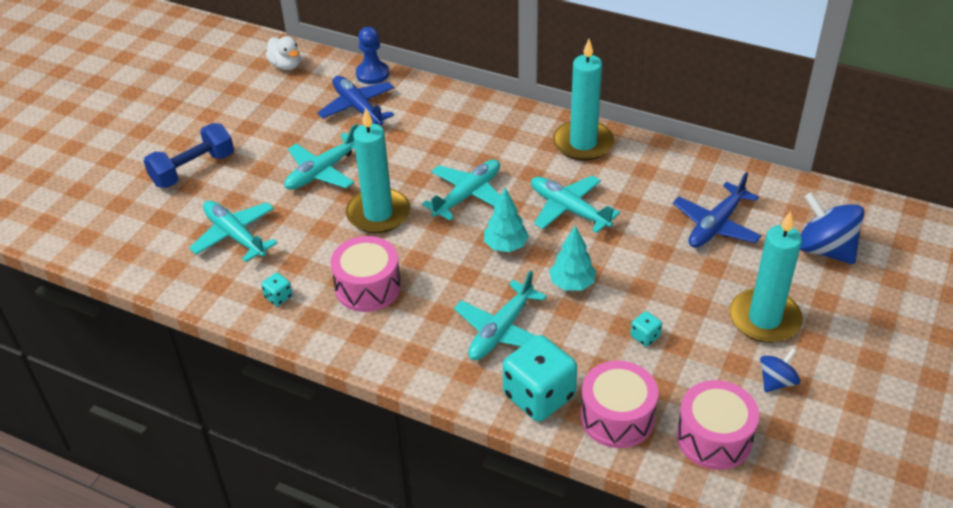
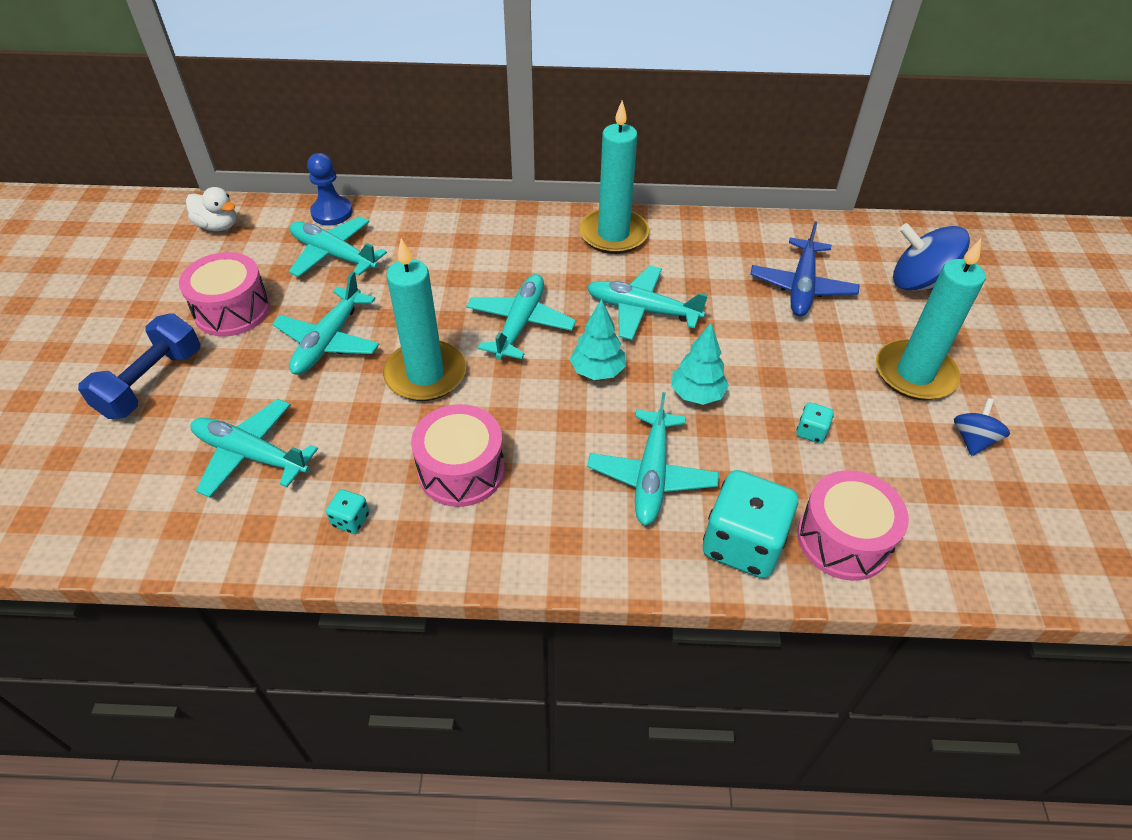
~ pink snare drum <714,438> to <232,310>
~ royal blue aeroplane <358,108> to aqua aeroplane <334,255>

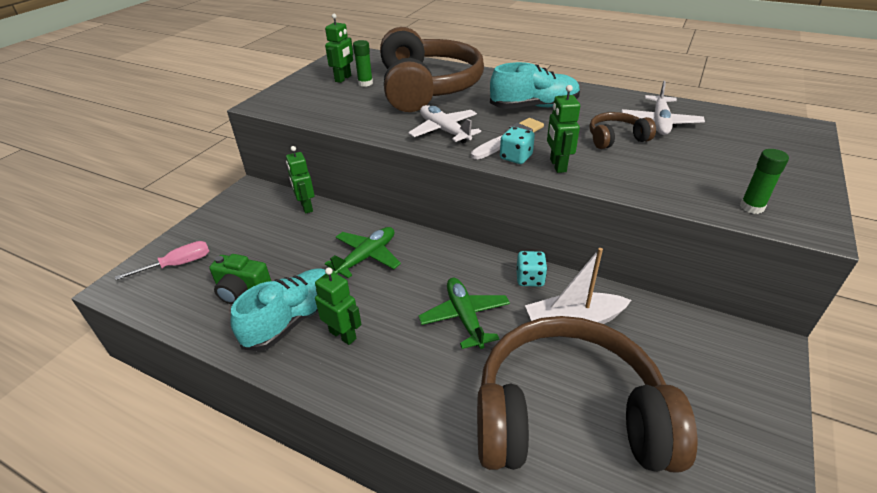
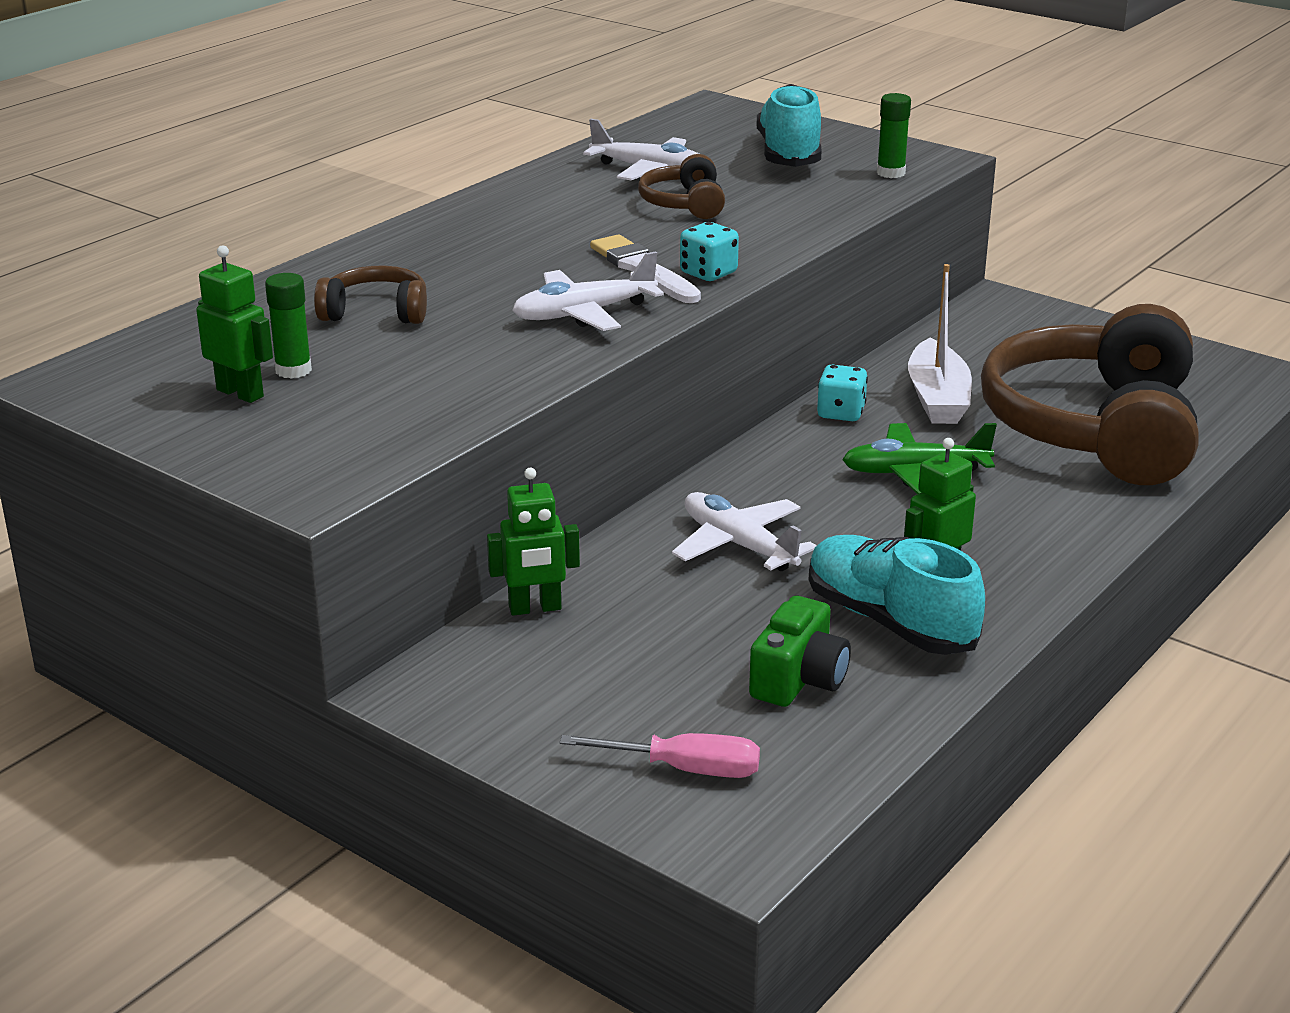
~ russet over-ear headphones <427,88> = <376,312> x0.42
~ pink hand screwdriver <179,264> = <686,769> 120 degrees clockwise
~ green aeroplane <367,257> to pure white aeroplane <739,545>
~ aqua shoe <534,107> to <789,154>
- green robot figure <557,165>

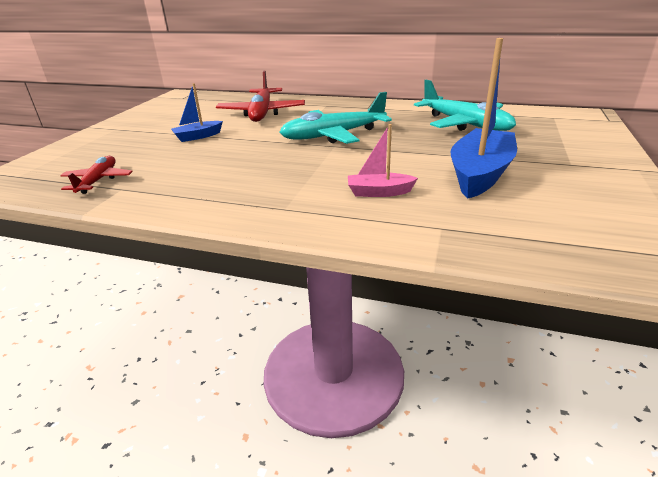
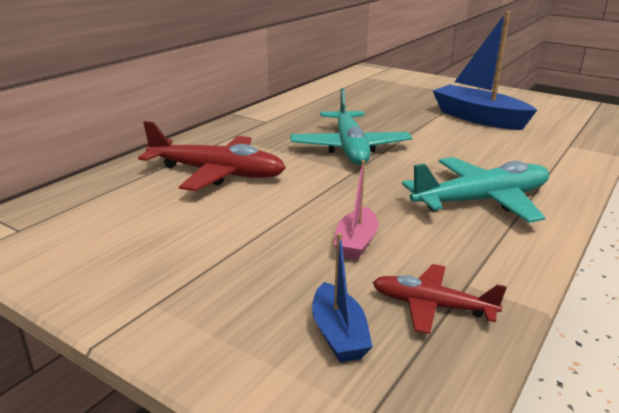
~ royal blue toy boat <198,136> to <338,334>
~ pink toy boat <379,192> to <356,243>
~ aqua aeroplane <464,124> to <481,201>

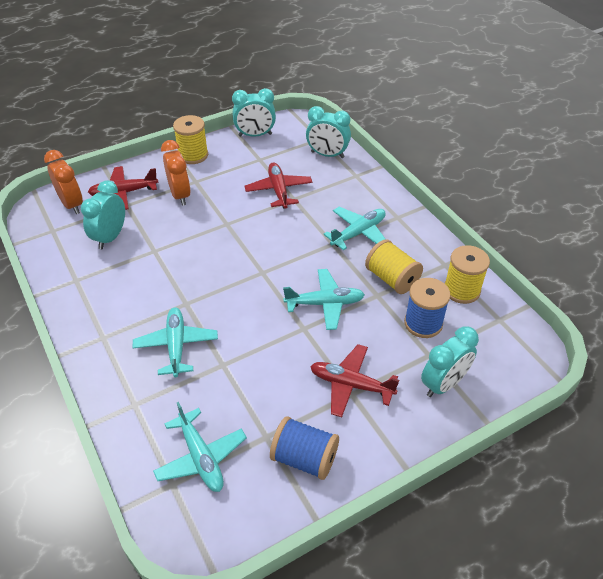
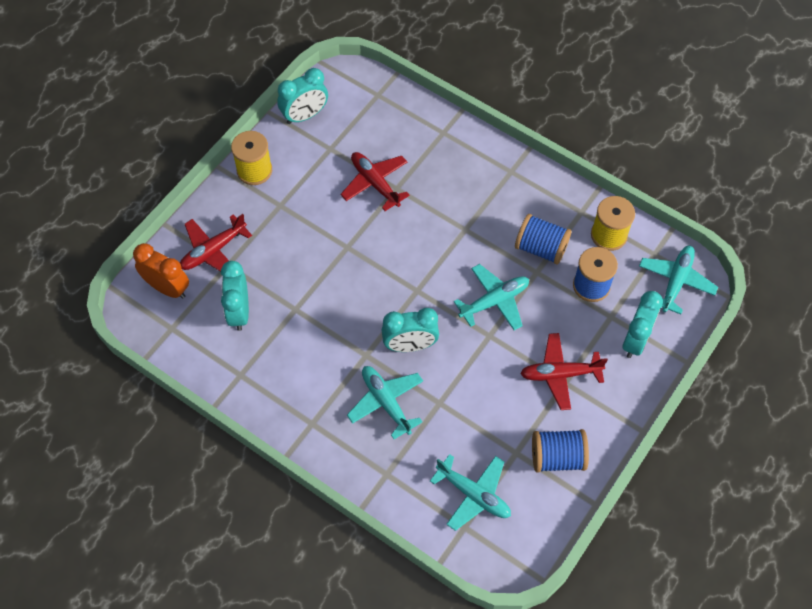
~ aqua clock <327,155> to <410,345>
~ golden reel of thread <392,279> to royal blue reel of thread <541,248>
~ aqua aeroplane <358,233> to <676,281>
- orange-coloured clock <180,195>

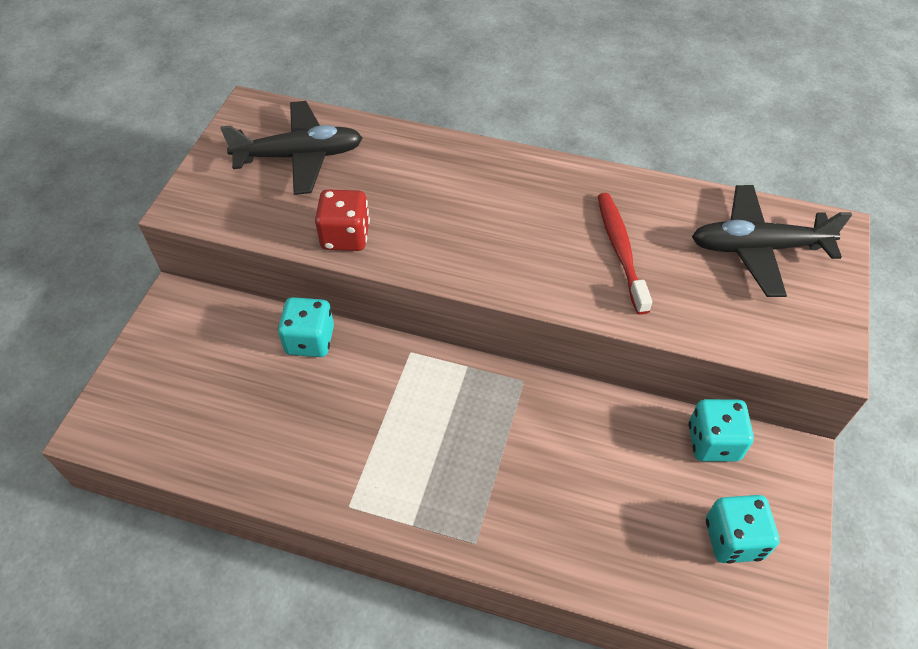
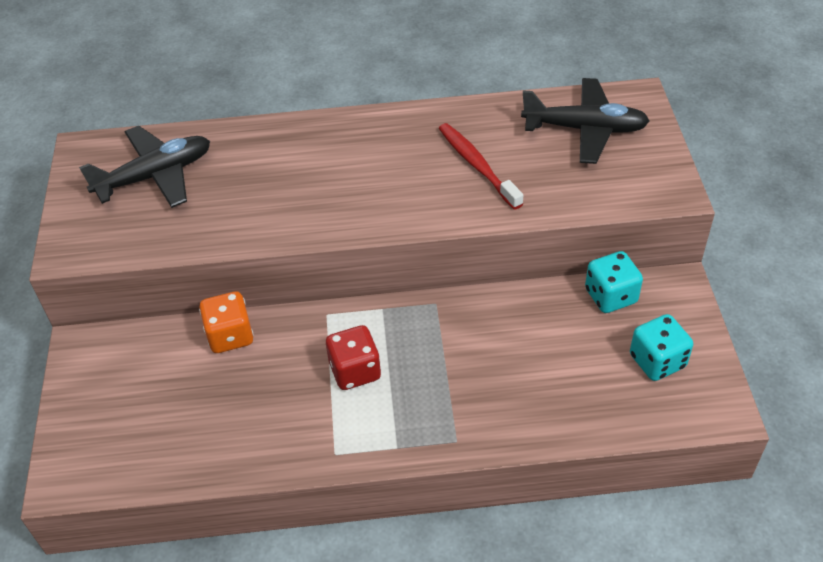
~ aqua game die <310,340> to orange-coloured game die <230,336>
~ red game die <345,236> to <355,371>
~ jet-black aeroplane <757,248> = <585,129> 150 degrees counterclockwise

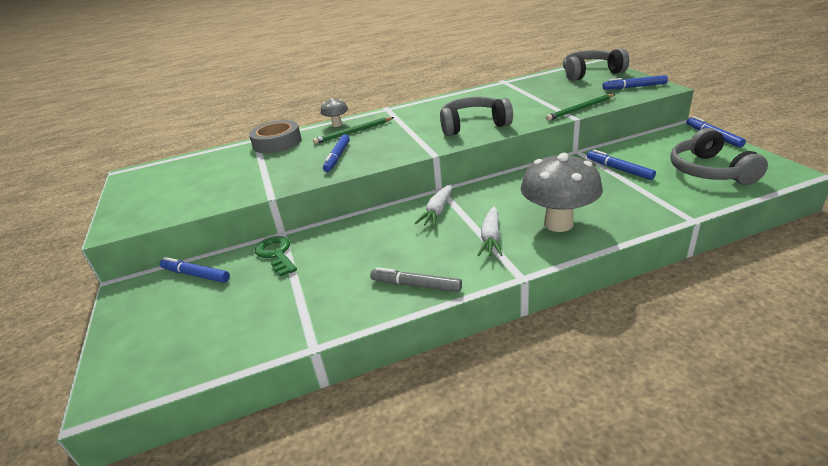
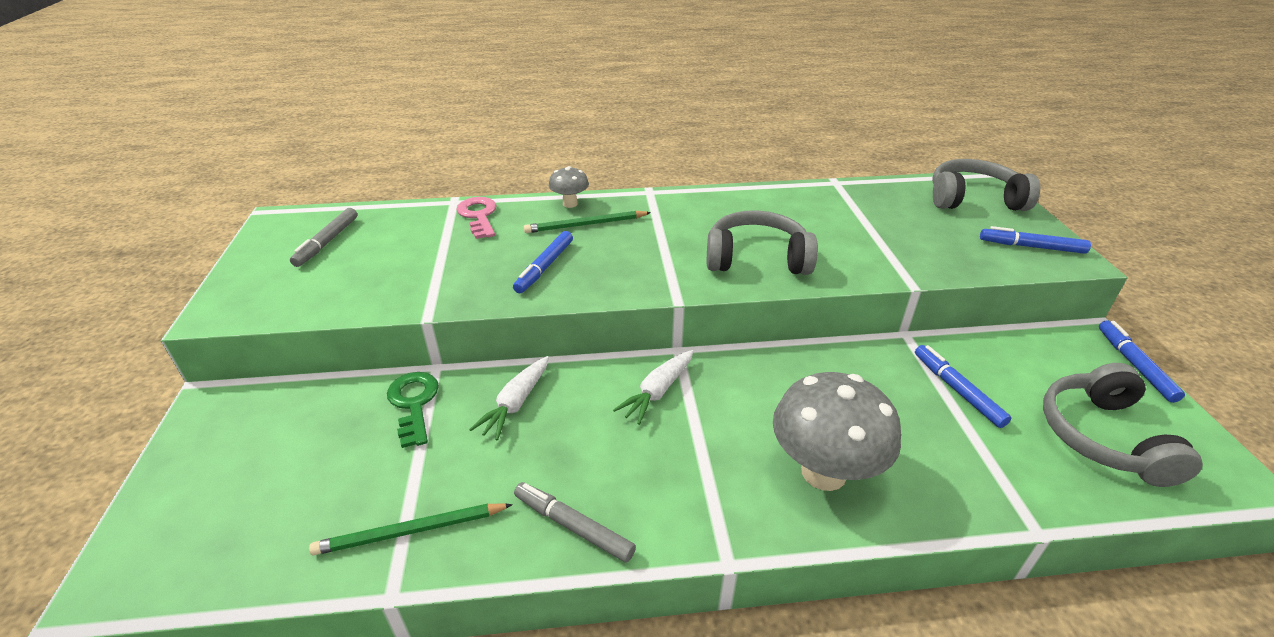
+ grey marker <327,242>
~ green wooden pencil <580,109> to <410,531>
~ grey tape <277,142> to pink latchkey <478,216>
~ pure white root vegetable <491,238> to <515,403>
- royal blue marker <196,275>

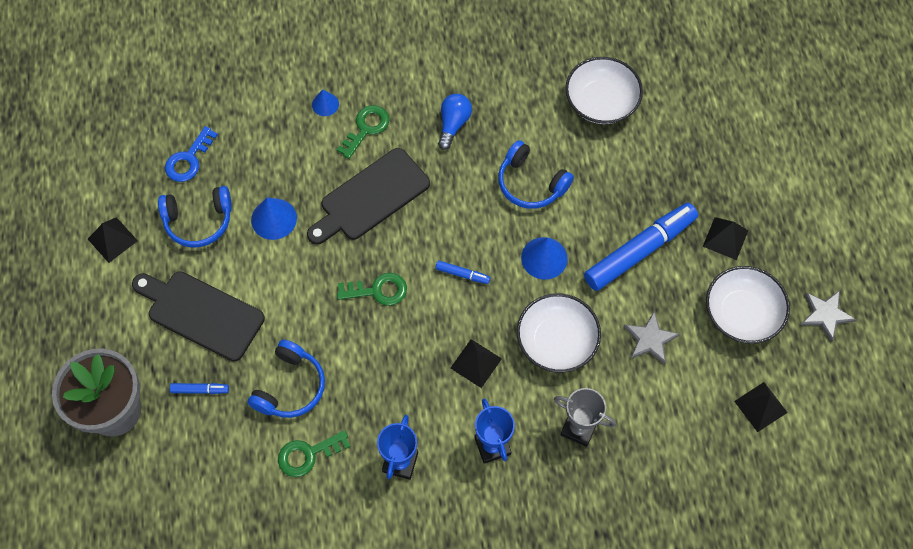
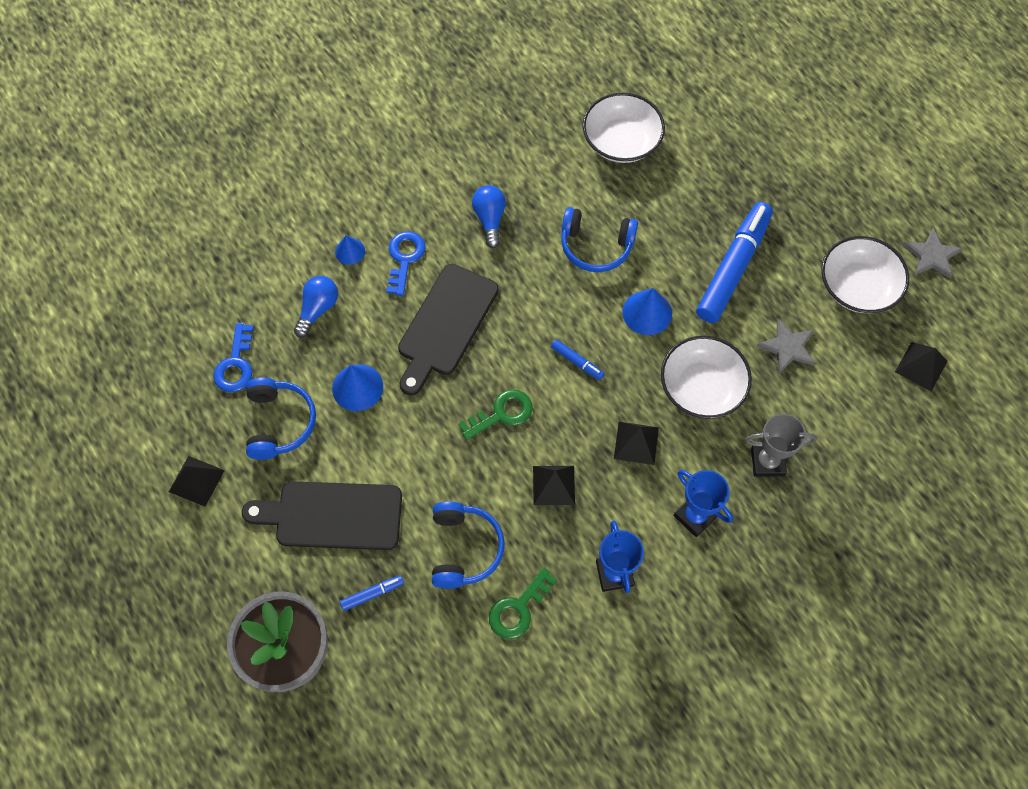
~ royal blue over-ear headphones <198,221> = <280,423> 60 degrees counterclockwise
+ royal blue lightbulb <318,309>
~ green latchkey <366,128> to royal blue latchkey <404,258>
~ jet-black pyramid shape <725,238> to <554,485>
~ royal blue marker <462,274> = <577,362> 45 degrees clockwise

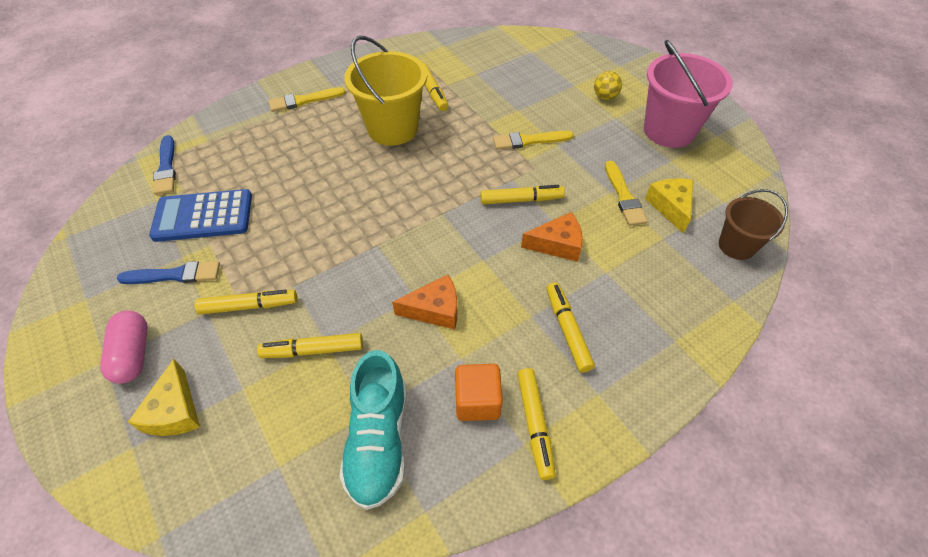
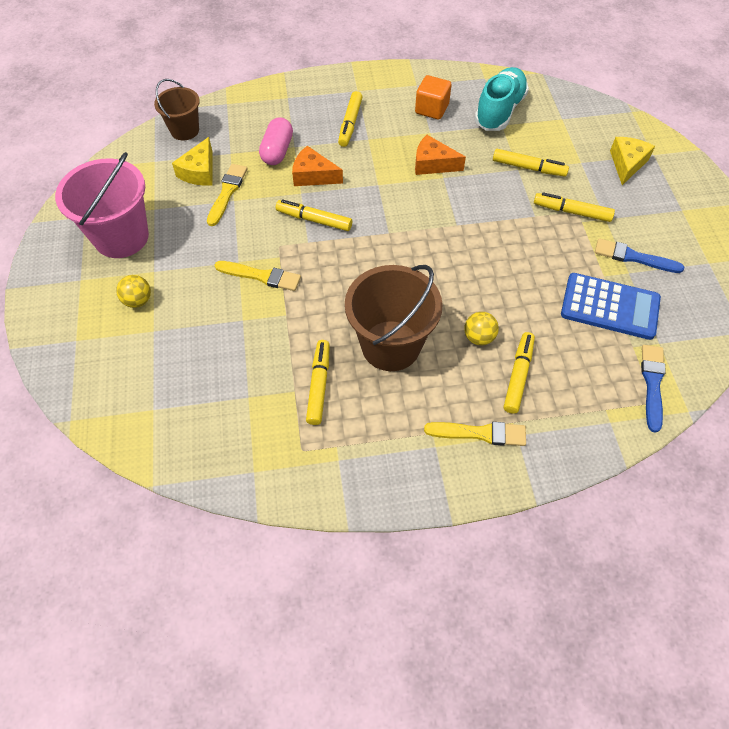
~ pink pill shape <133,354> to <277,151>
~ golden sand bucket <392,128> to russet sand bucket <390,345>
+ golden play ball <479,337>
~ golden marker <535,425> to <518,376>

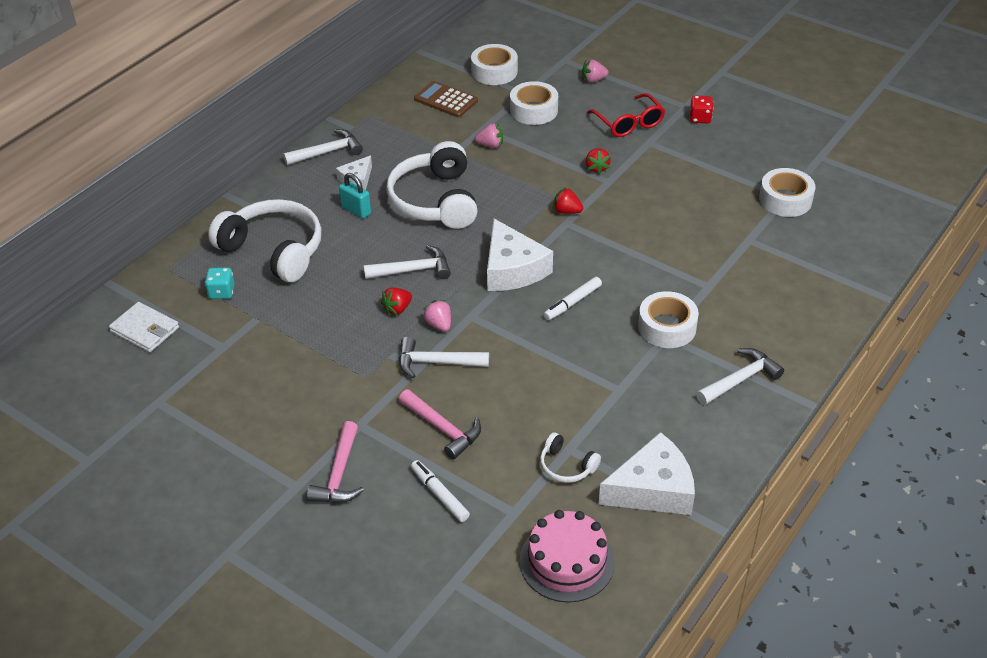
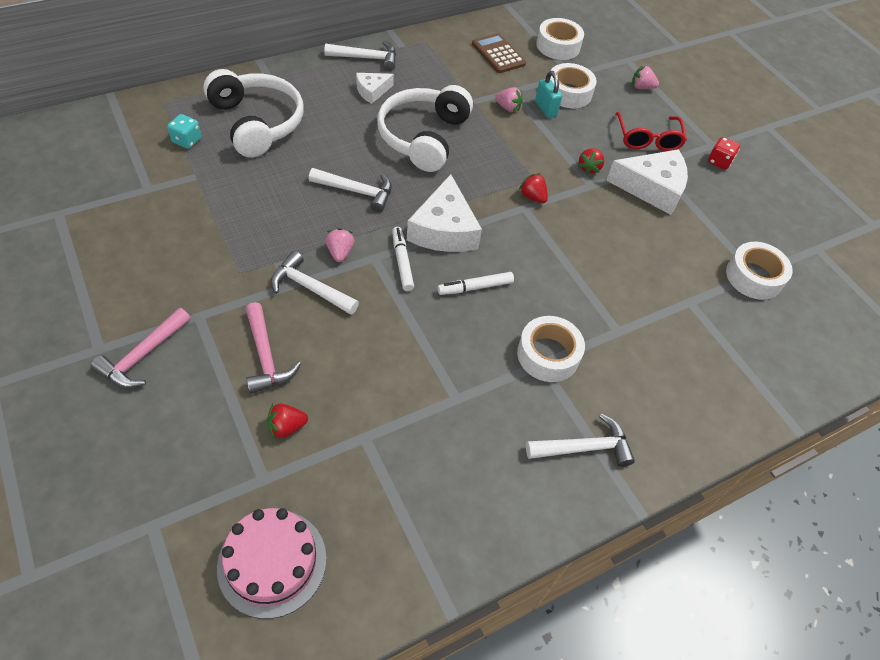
~ red berry <397,309> to <287,427>
~ pure white marker <439,494> to <402,262>
~ aqua padlock <356,210> to <545,109>
~ pure white piece of cheese <653,489> to <652,188>
- pure white card wallet <145,330>
- pure white over-ear headphones <566,466>

